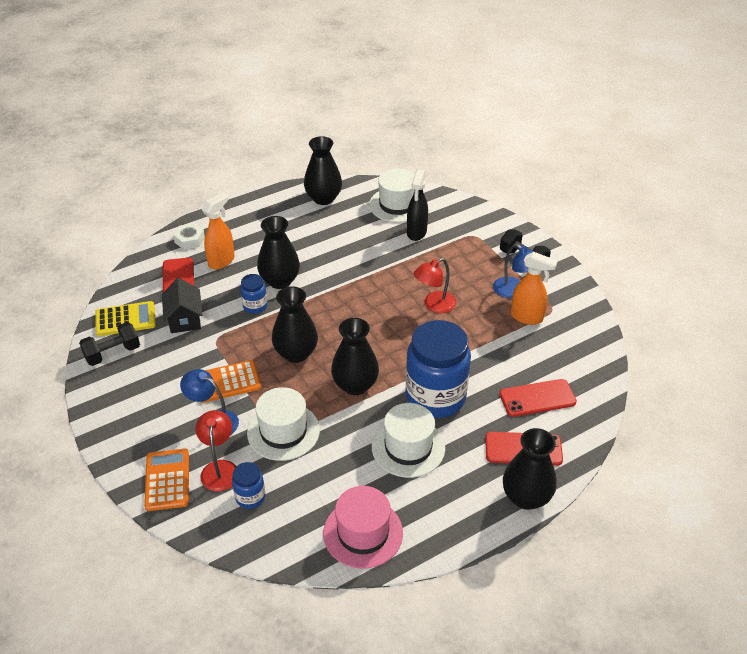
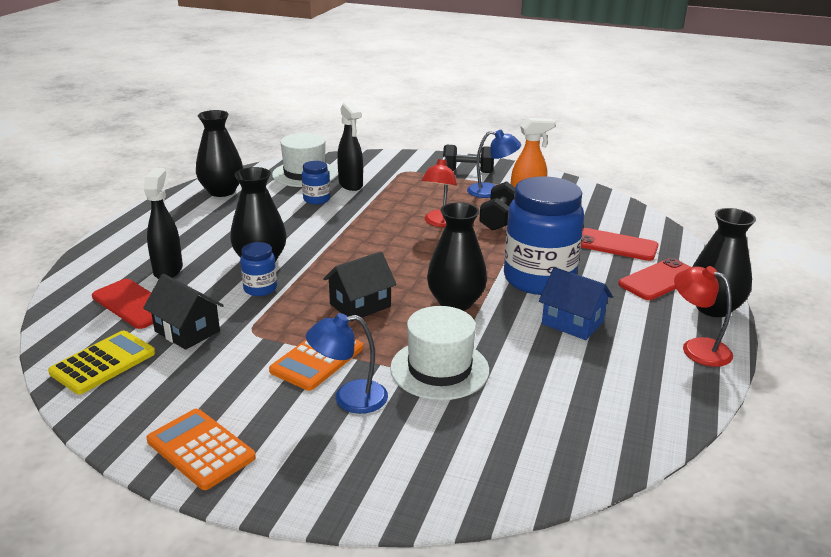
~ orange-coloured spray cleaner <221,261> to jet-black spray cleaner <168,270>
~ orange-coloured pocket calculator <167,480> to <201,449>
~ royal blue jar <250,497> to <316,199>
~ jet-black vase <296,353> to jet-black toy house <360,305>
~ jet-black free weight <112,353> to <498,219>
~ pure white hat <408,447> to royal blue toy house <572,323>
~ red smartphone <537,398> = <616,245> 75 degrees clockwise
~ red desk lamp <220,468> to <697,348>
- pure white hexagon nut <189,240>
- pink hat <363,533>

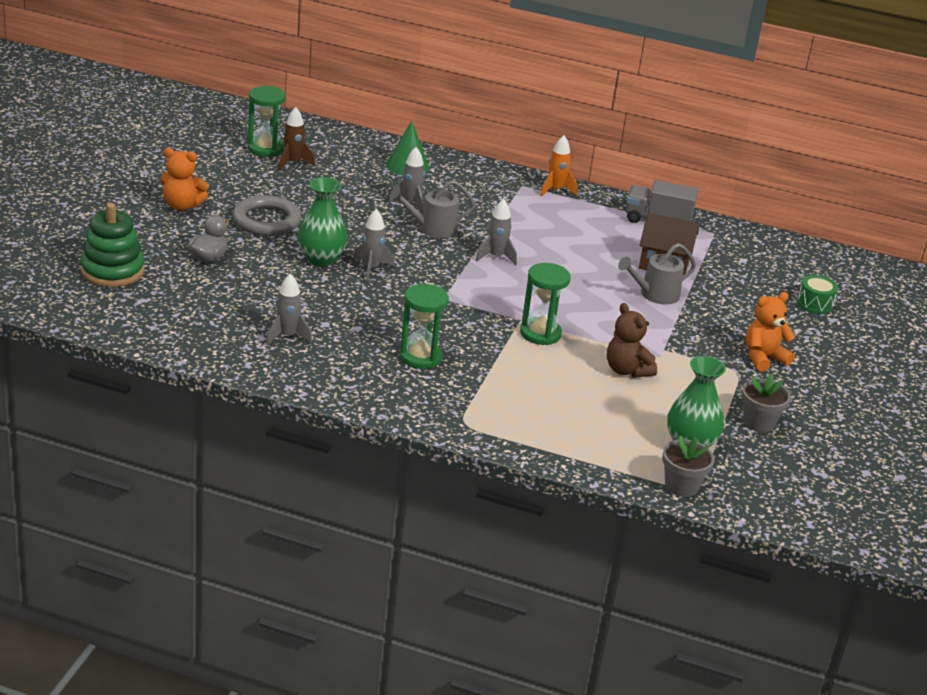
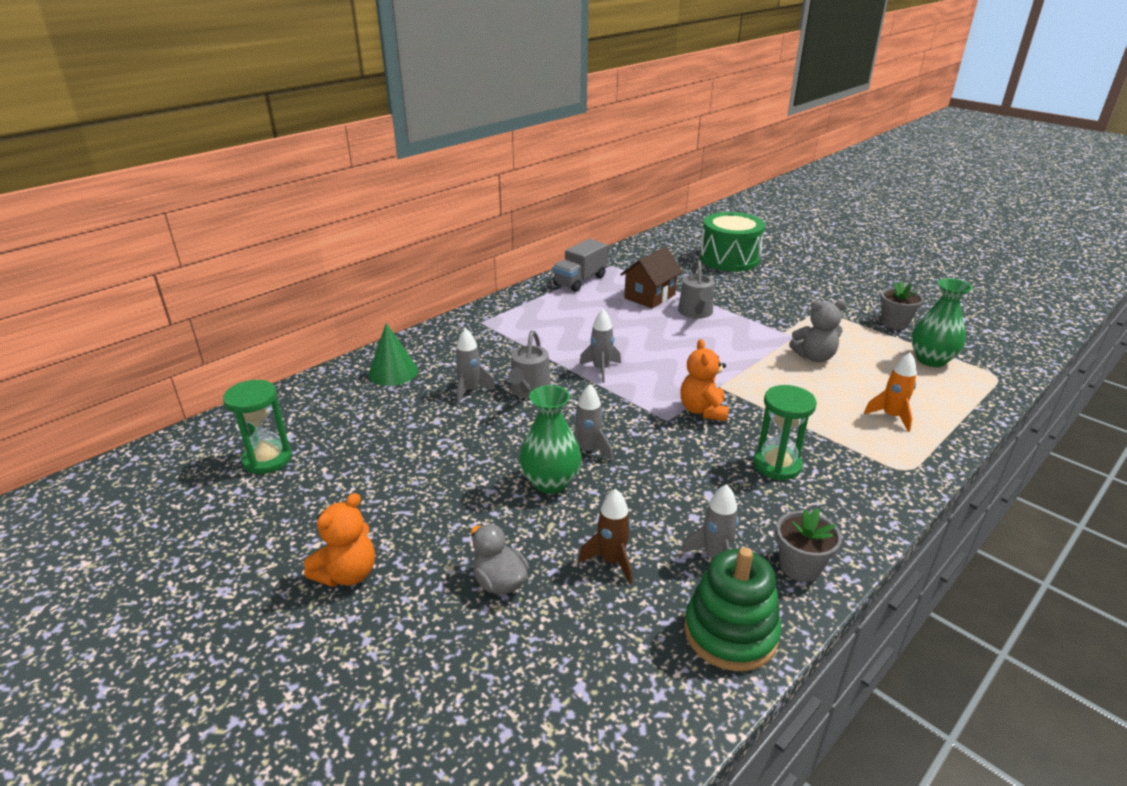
~ russet spaceship <293,163> to <611,561>
~ orange-coloured teddy <763,358> to <703,410>
~ green stacking toy <112,271> to <730,632>
~ green snare drum <814,304> = <729,259> x2.11
~ grey plant pot <681,486> to <800,566>
~ russet teddy <626,370> to grey teddy <814,357>
~ orange-coloured spaceship <555,190> to <891,416>
- grey hoop <266,221>
- green sandglass <540,333>

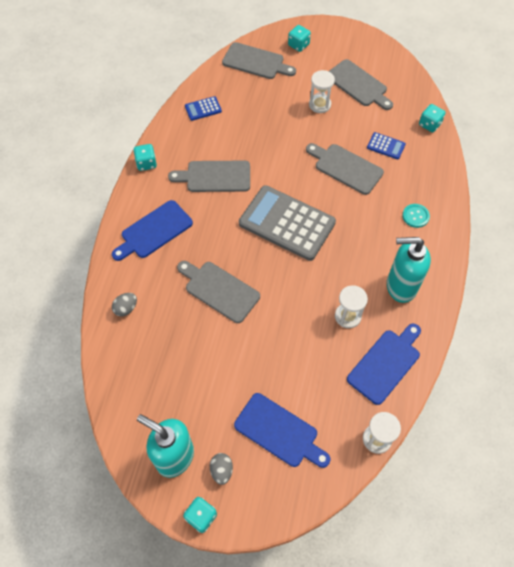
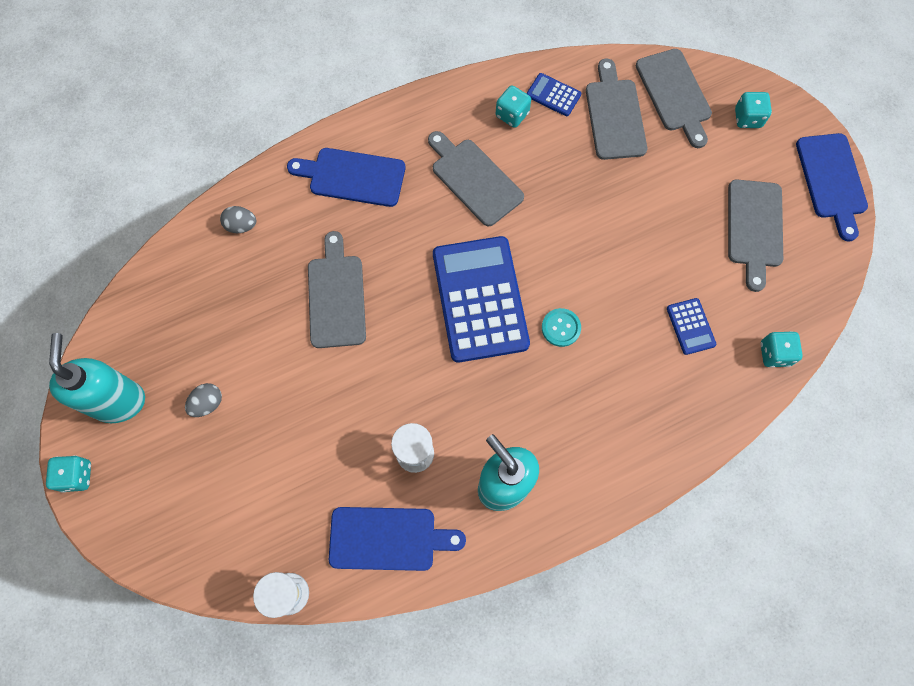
~ grey egg shape <221,470> to <208,403>
~ grey pocket calculator <287,223> to royal blue pocket calculator <480,299>
~ aqua game die <146,163> to <512,115>
~ aqua shirt button <415,216> to <561,328>
~ grey bread board <346,168> to <614,115>
~ royal blue bread board <279,432> to <831,180>
- pure white sandglass <319,105>

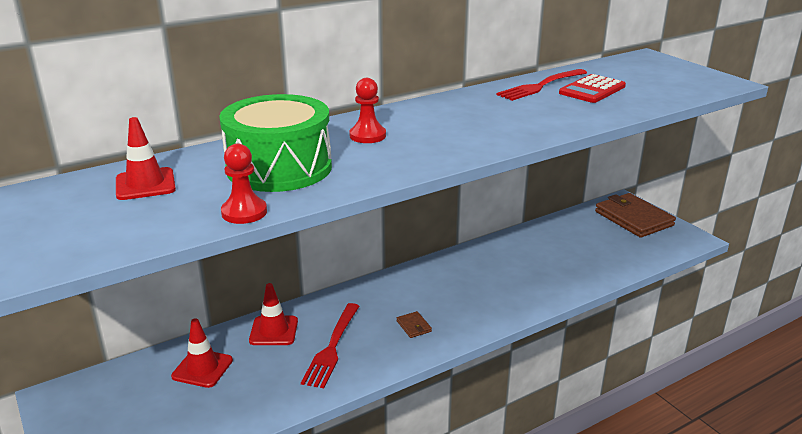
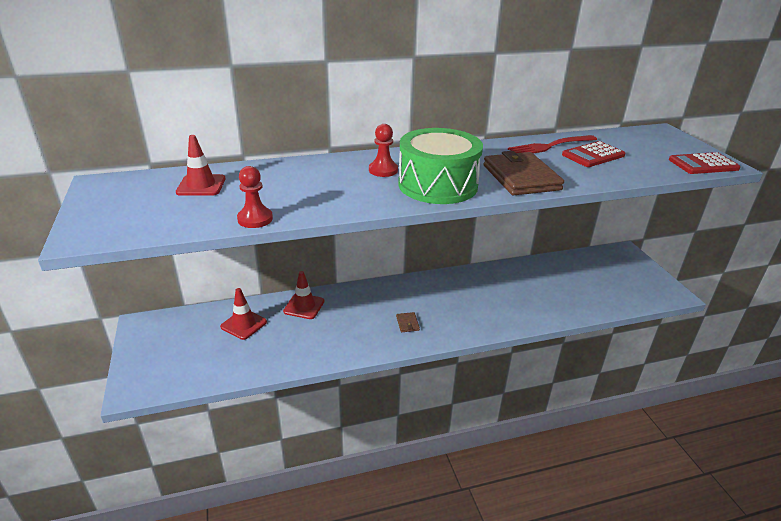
~ green snare drum <279,168> to <437,185>
~ russet card wallet <633,218> to <521,177>
+ red pocket calculator <703,164>
- red table fork <332,347>

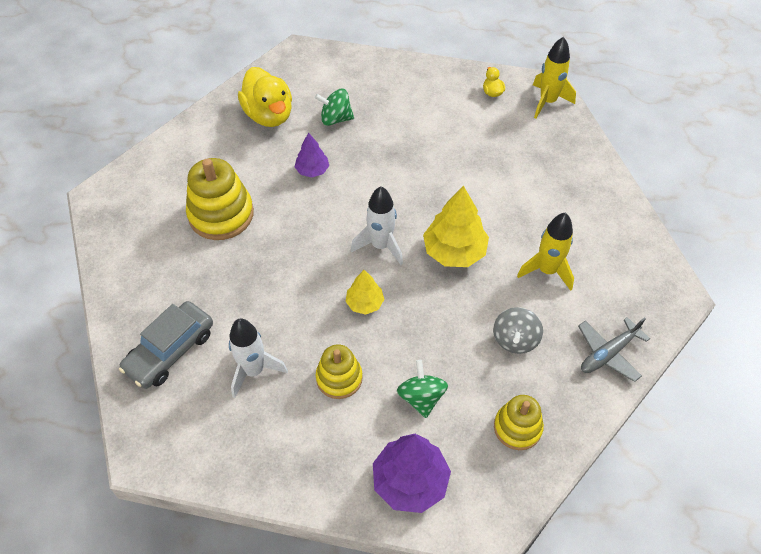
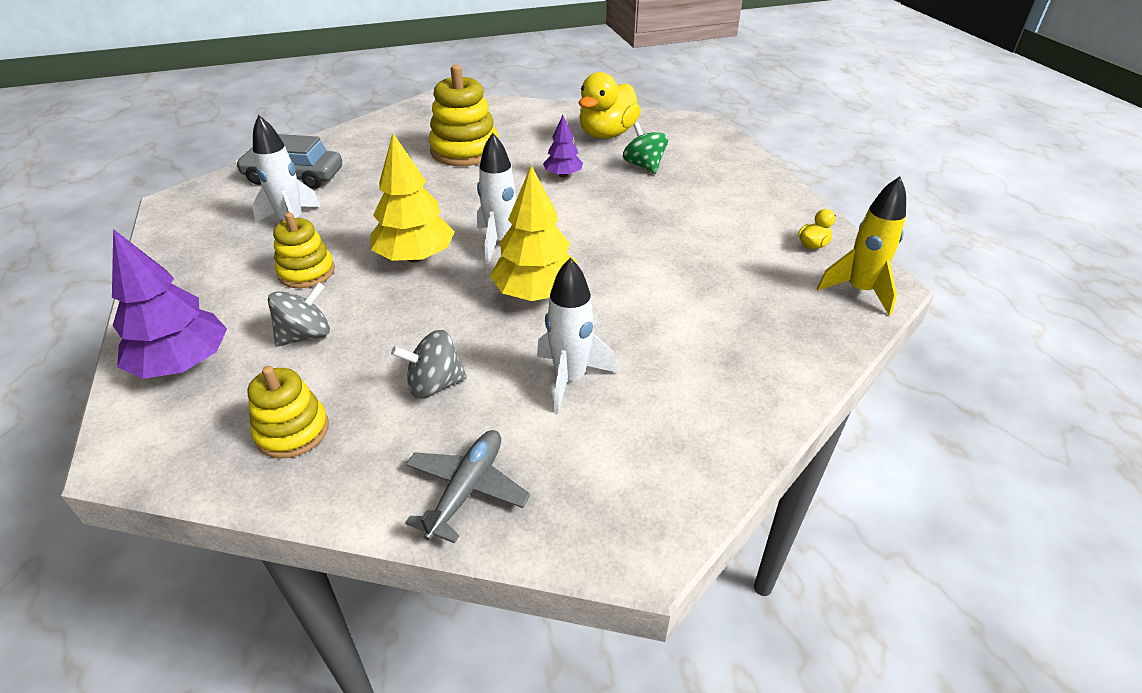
~ green spinning top <421,397> to grey spinning top <305,335>
~ golden tree <364,303> = <415,257> x1.75
~ grey aeroplane <608,353> = <467,489> 90 degrees clockwise
~ golden spaceship <547,270> to pure white spaceship <570,379>

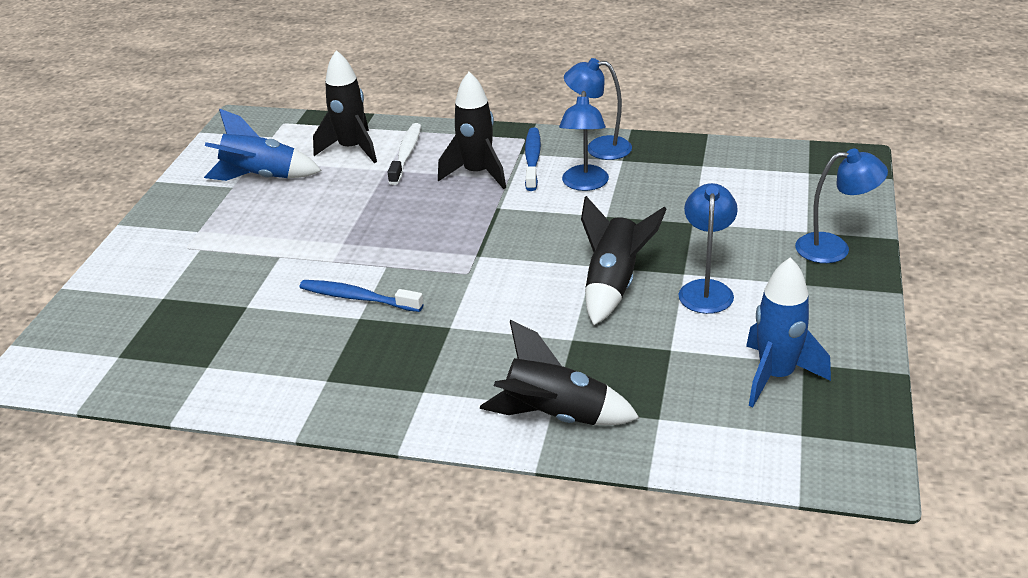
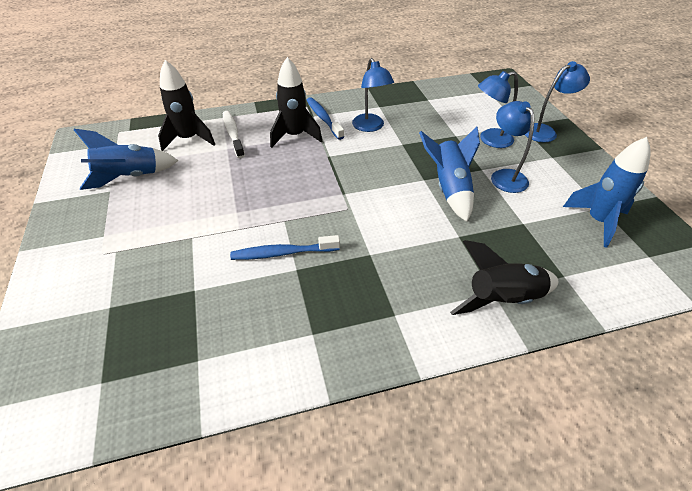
~ jet-black spaceship <613,285> to royal blue spaceship <449,189>
~ royal blue desk lamp <599,148> to <489,140>

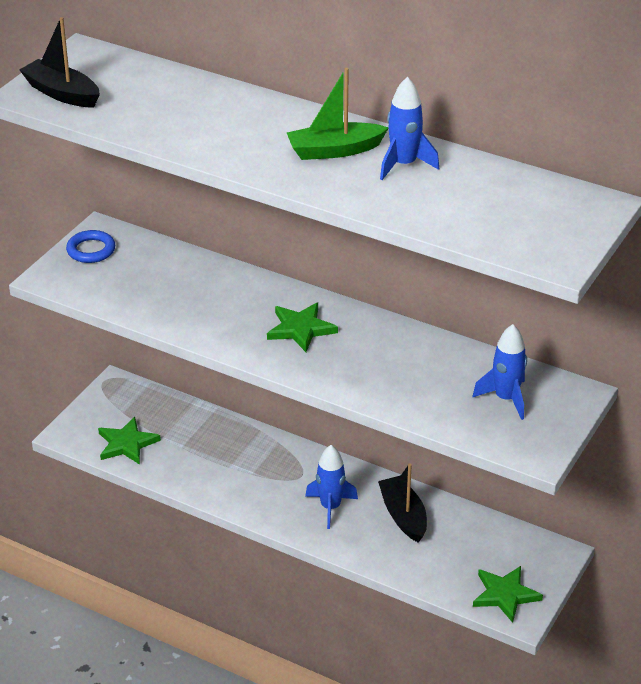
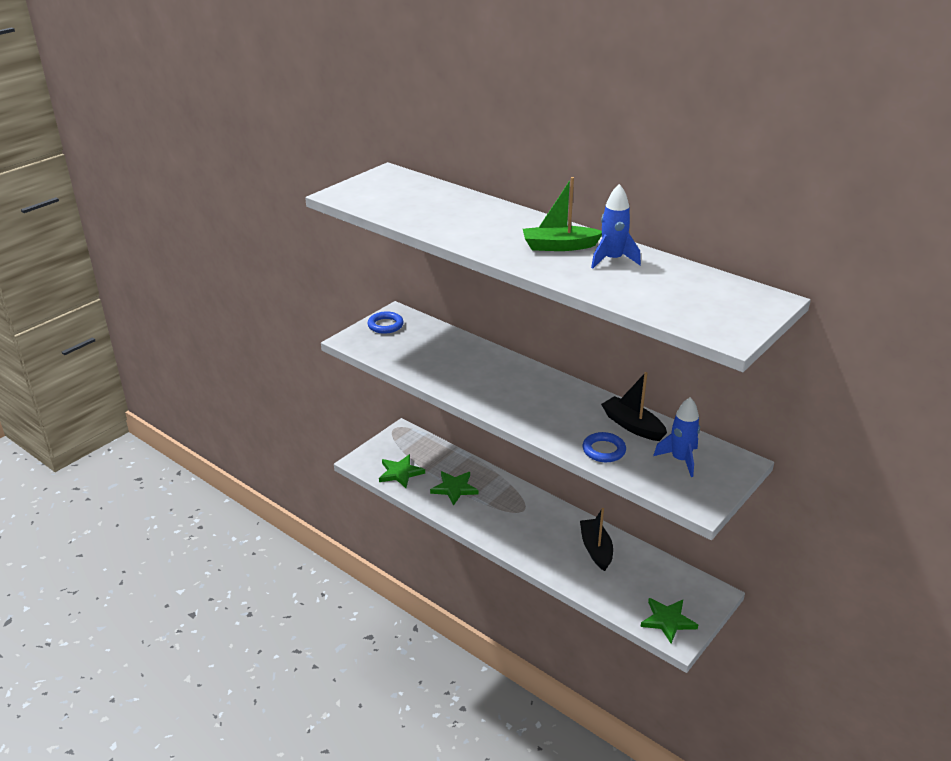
~ green five-pointed star <300,329> to <454,488>
+ royal blue hoop <604,450>
~ jet-black toy boat <62,93> to <632,426>
- royal blue spaceship <330,507>

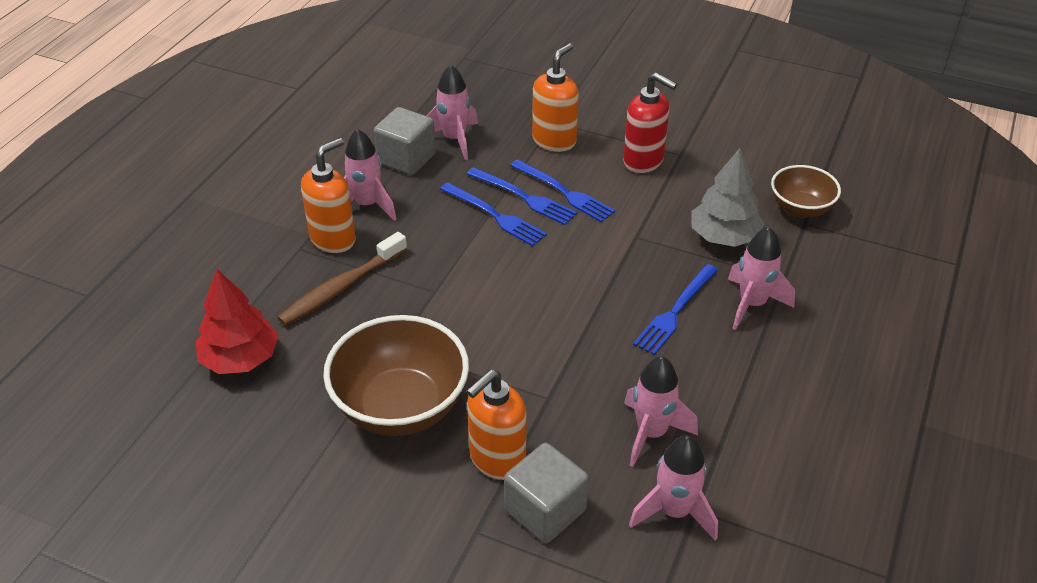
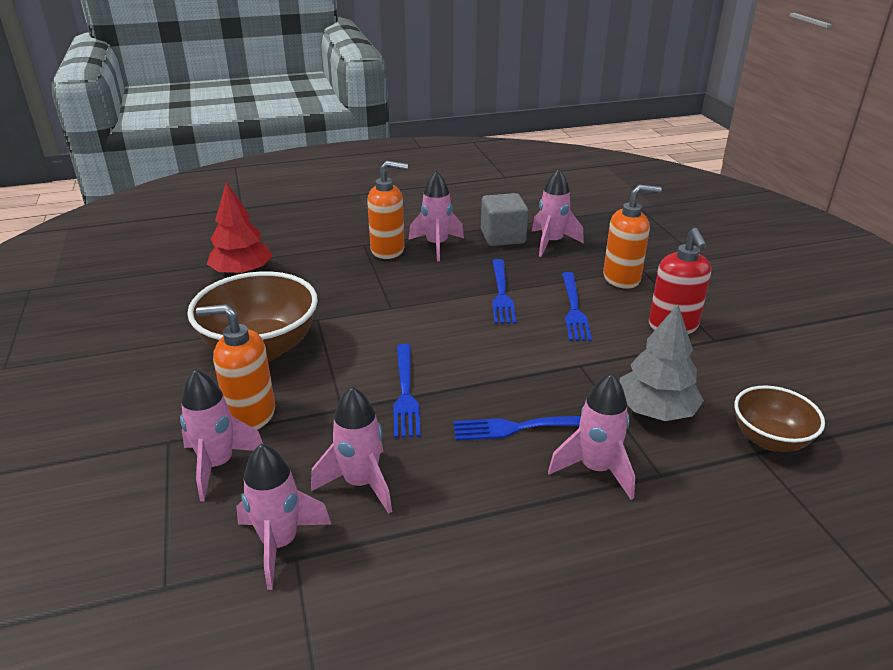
~ grey block <545,510> to pink spaceship <218,465>
~ royal blue table fork <524,197> to <405,393>
- russet dental brush <341,288>

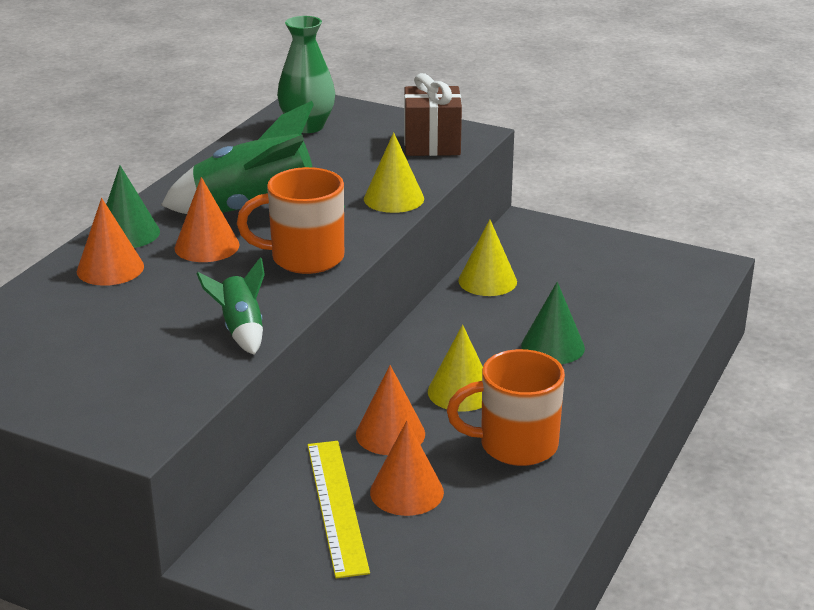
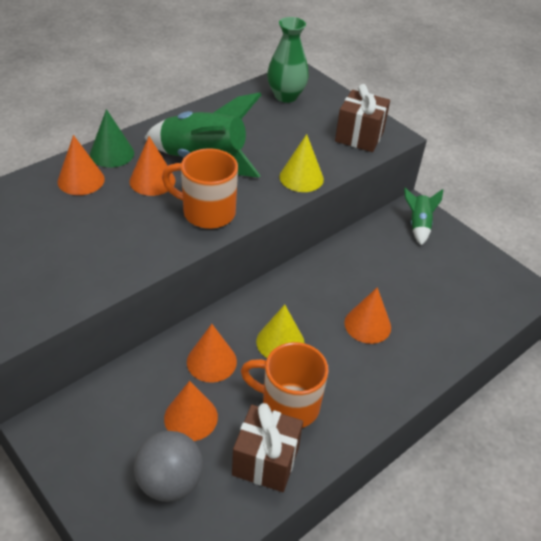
+ grey play ball <170,482>
+ russet gift <265,461>
~ green cone shape <553,347> to orange-coloured cone shape <367,325>
~ green spaceship <241,330> to <418,225>
- golden ruler <336,506>
- golden cone shape <487,281>

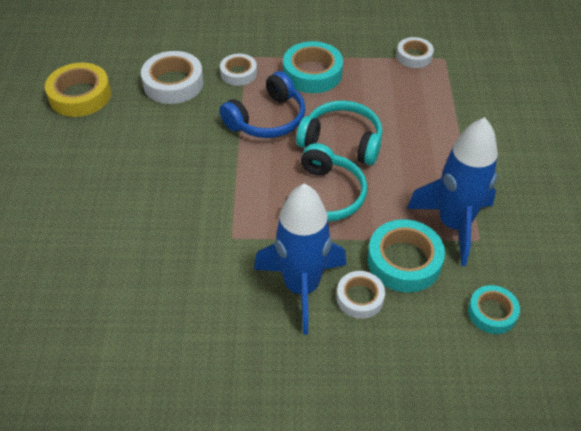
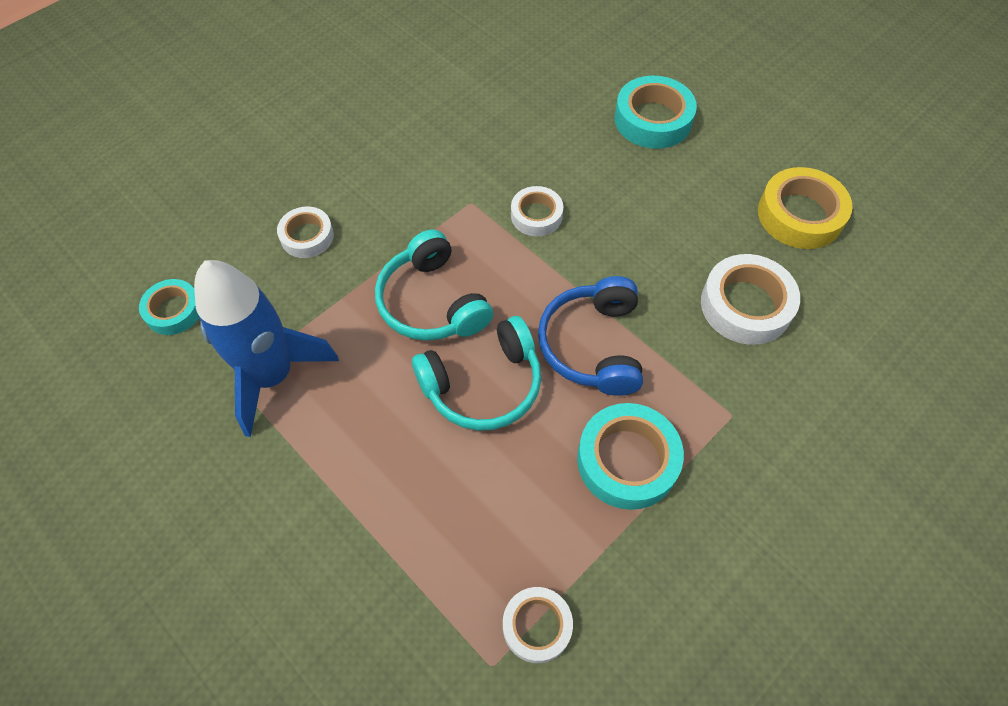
~ pure white tape <238,73> to <536,215>
~ aqua tape <404,261> to <653,120>
- royal blue spaceship <302,287>

